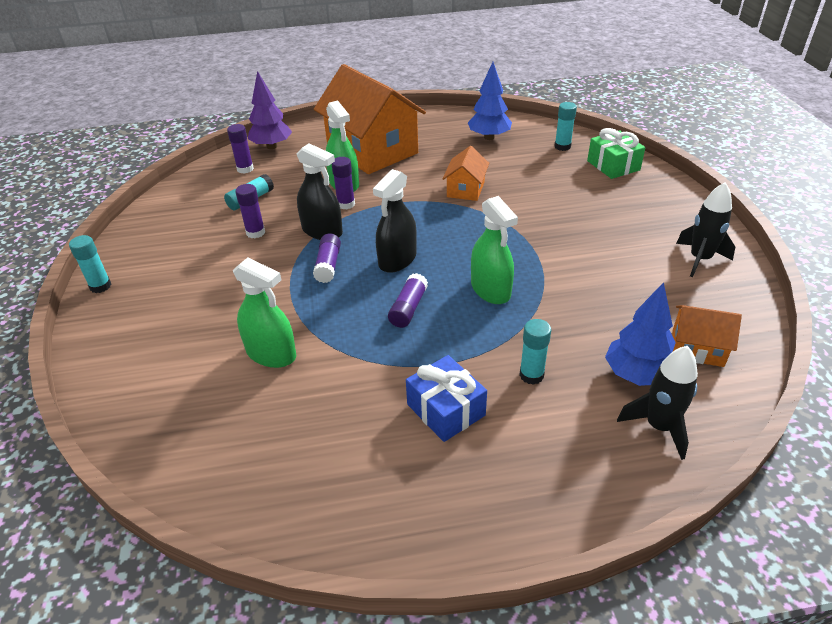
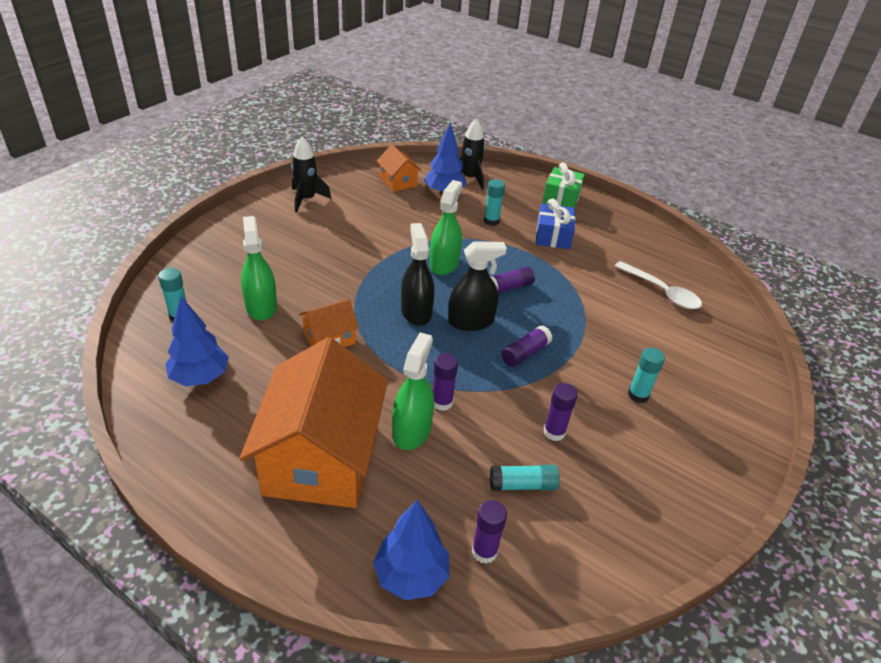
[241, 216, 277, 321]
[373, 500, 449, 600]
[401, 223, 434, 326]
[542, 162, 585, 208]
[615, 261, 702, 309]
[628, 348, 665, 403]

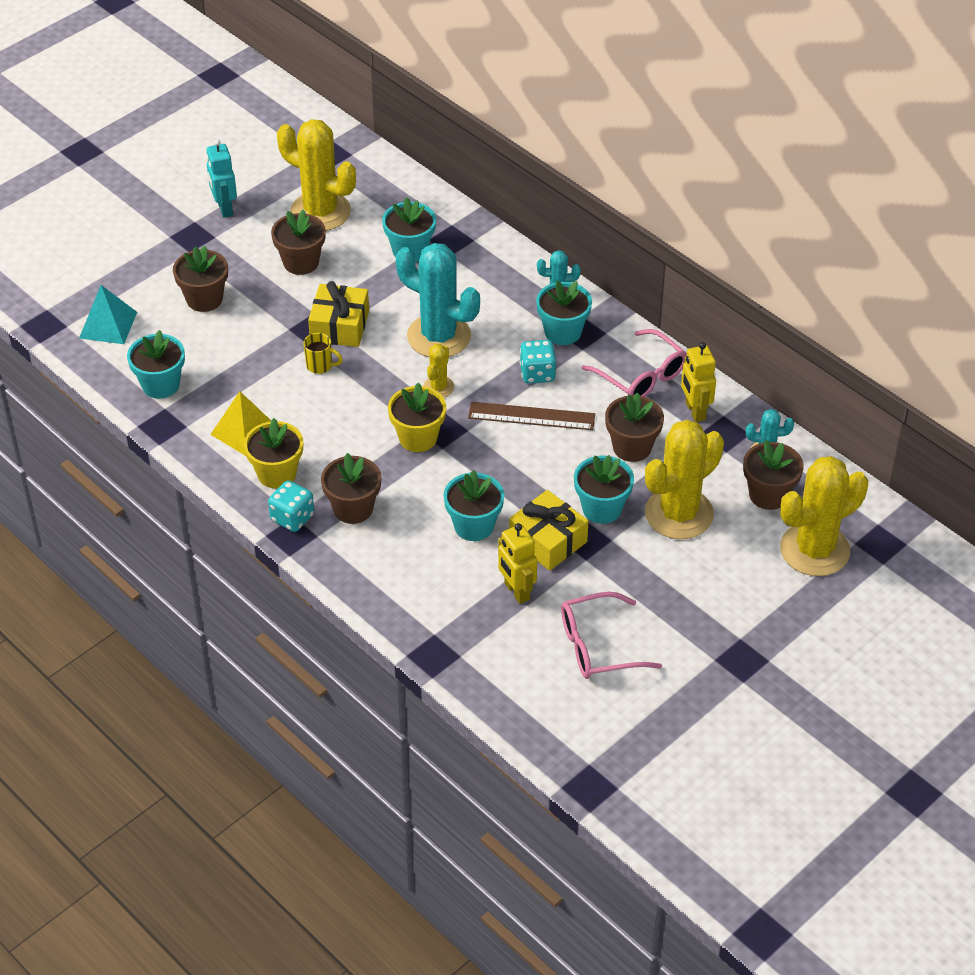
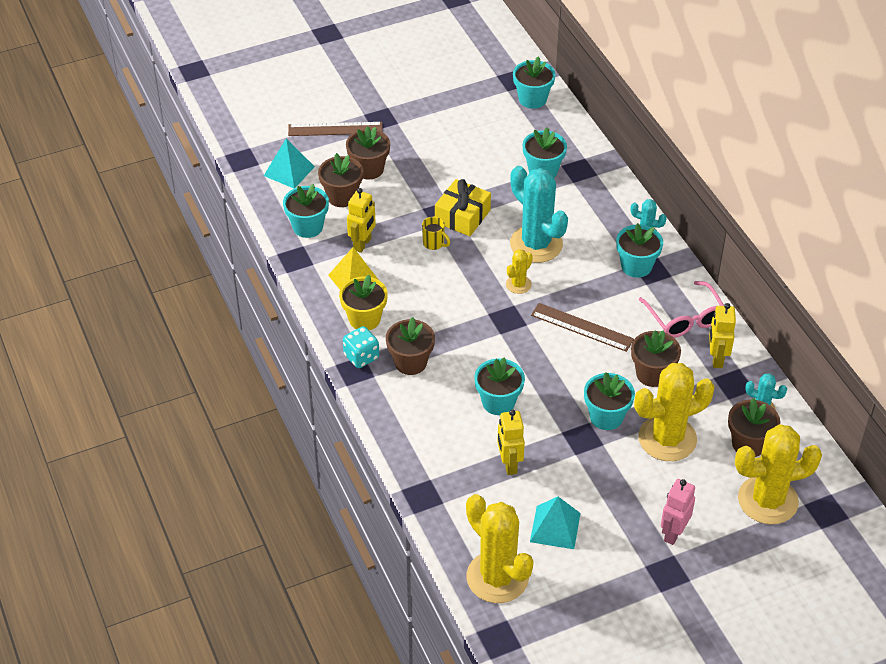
[288, 122, 383, 136]
[318, 153, 363, 207]
[347, 188, 376, 253]
[466, 494, 534, 603]
[513, 56, 556, 109]
[530, 497, 580, 549]
[661, 479, 695, 545]
[206, 139, 237, 218] (first image)
[388, 382, 446, 452] (first image)
[509, 490, 589, 571] (first image)
[520, 340, 556, 384] (first image)

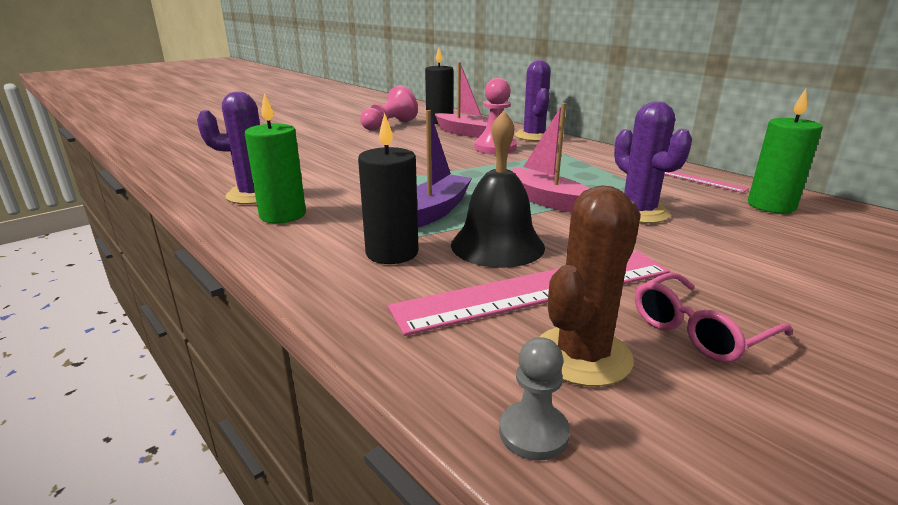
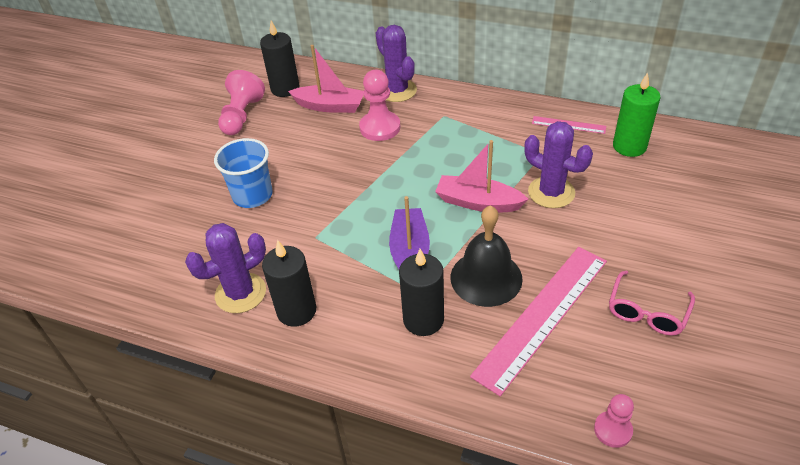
[214, 138, 273, 208]
[262, 240, 316, 327]
[594, 394, 634, 448]
[540, 185, 641, 387] (first image)

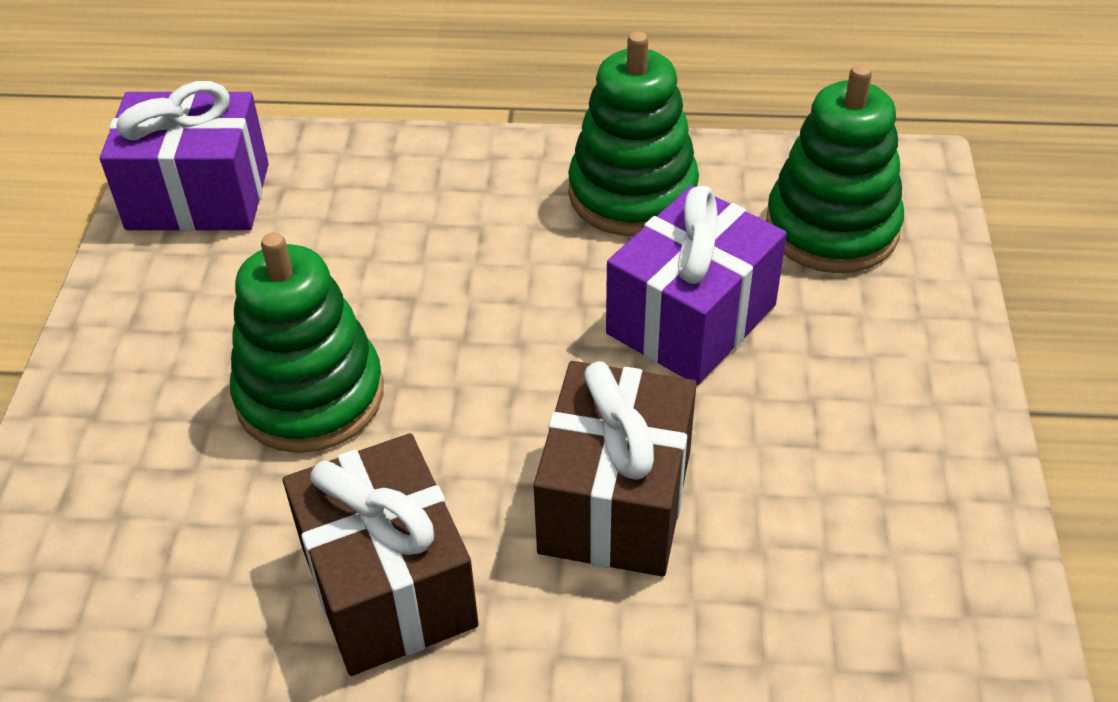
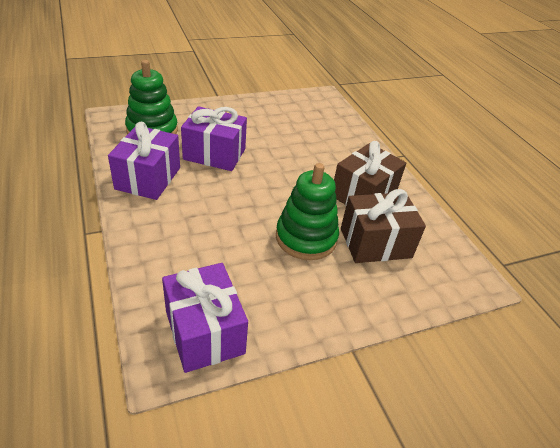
[108, 122, 180, 200]
[341, 189, 426, 263]

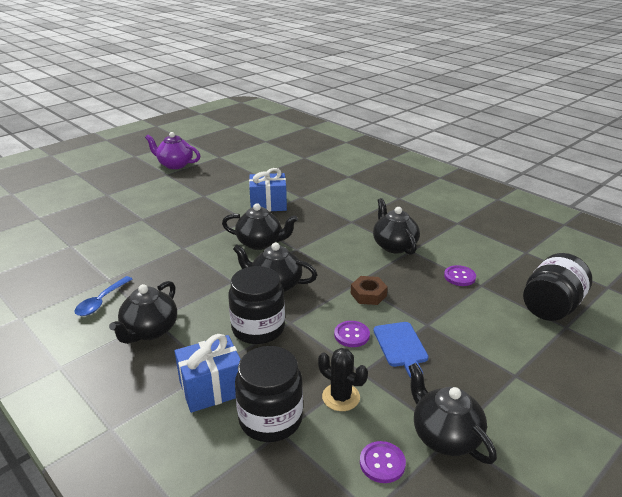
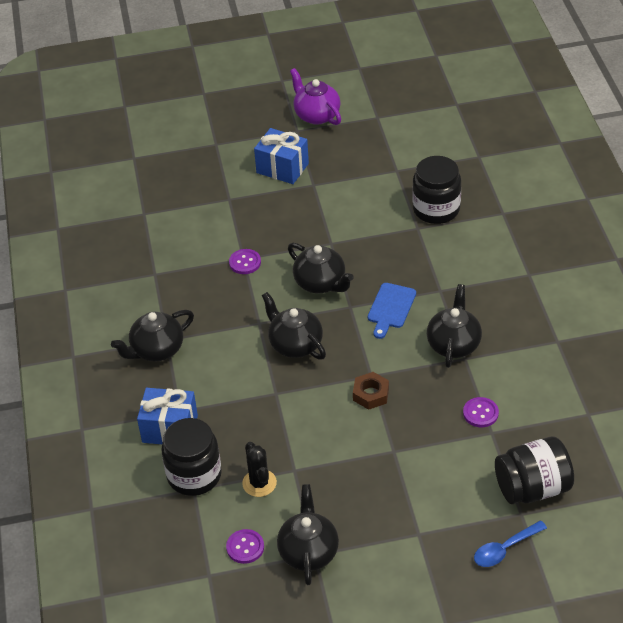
[229, 249, 261, 274]
[254, 128, 309, 184]
[368, 283, 416, 339]
[412, 156, 461, 224]
[474, 521, 547, 567]

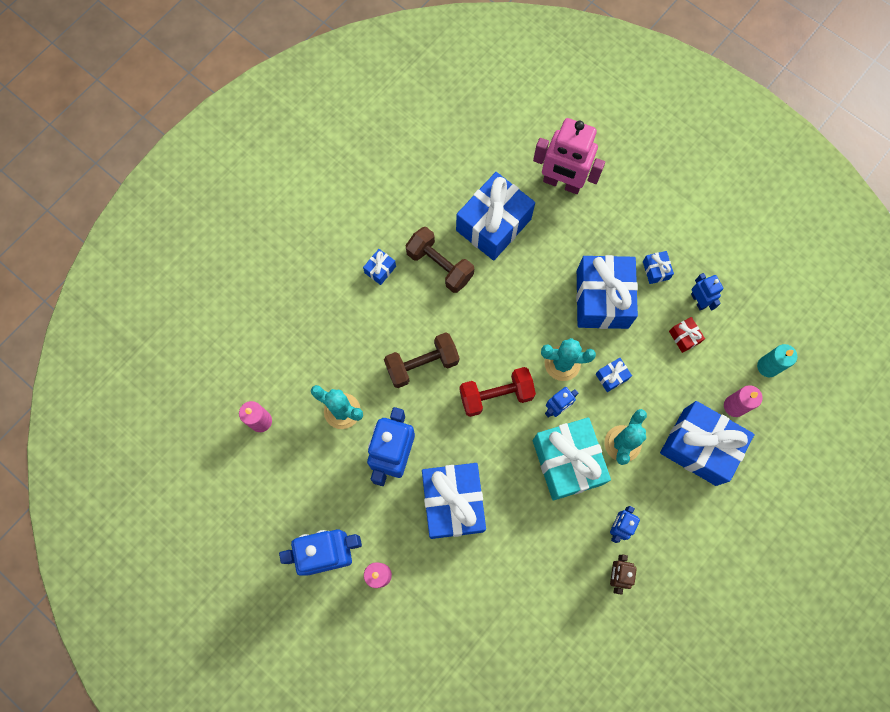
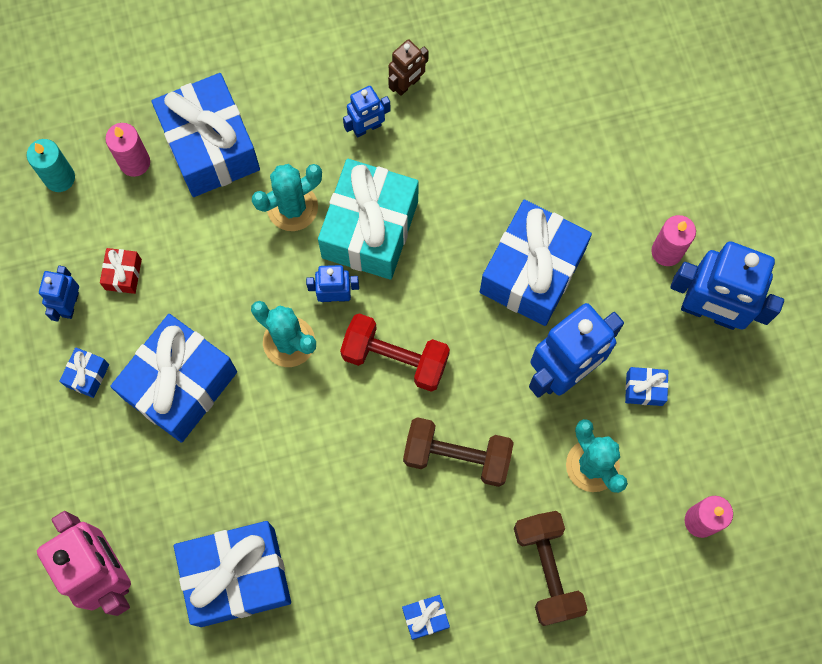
[514, 511, 588, 626]
[625, 367, 669, 406]

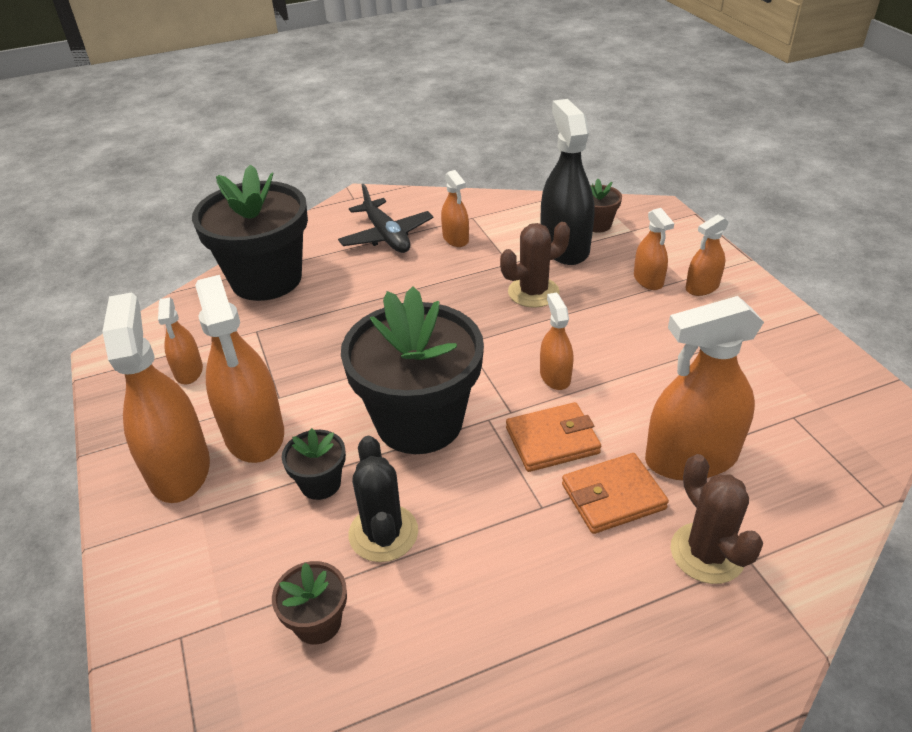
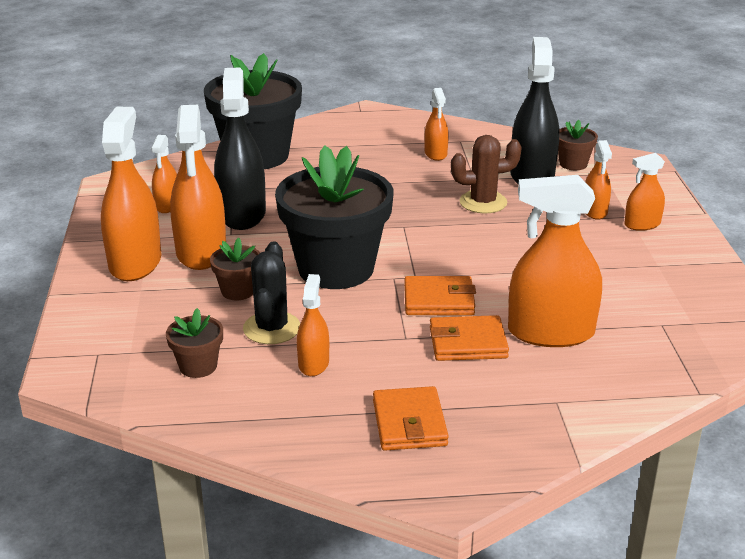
[210, 238, 260, 300]
[214, 67, 266, 230]
[297, 274, 329, 376]
[373, 386, 449, 451]
[338, 184, 433, 253] (first image)
[671, 454, 763, 584] (first image)

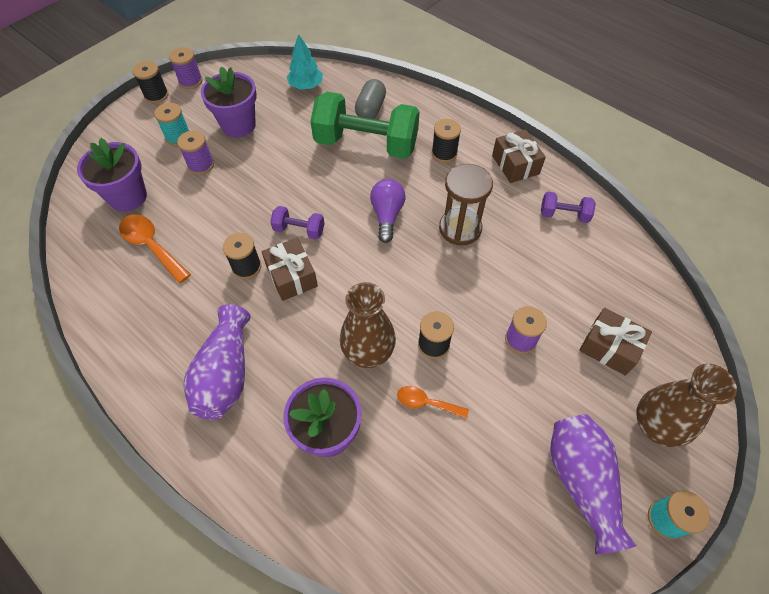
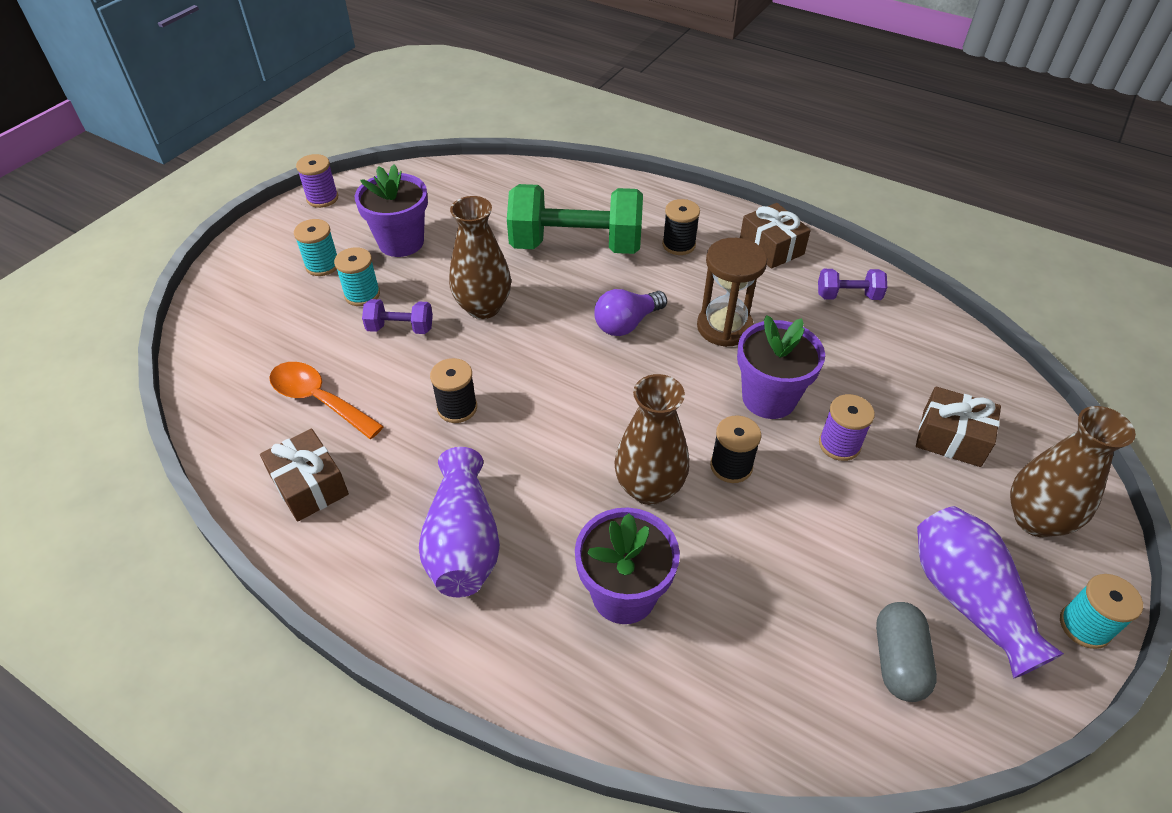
[260, 429, 349, 522]
[334, 247, 380, 306]
[362, 299, 433, 334]
[449, 196, 511, 319]
[594, 289, 667, 336]
[737, 315, 825, 419]
[876, 602, 937, 702]
[133, 61, 168, 103] (first image)
[287, 34, 323, 90] (first image)
[397, 386, 469, 419] (first image)

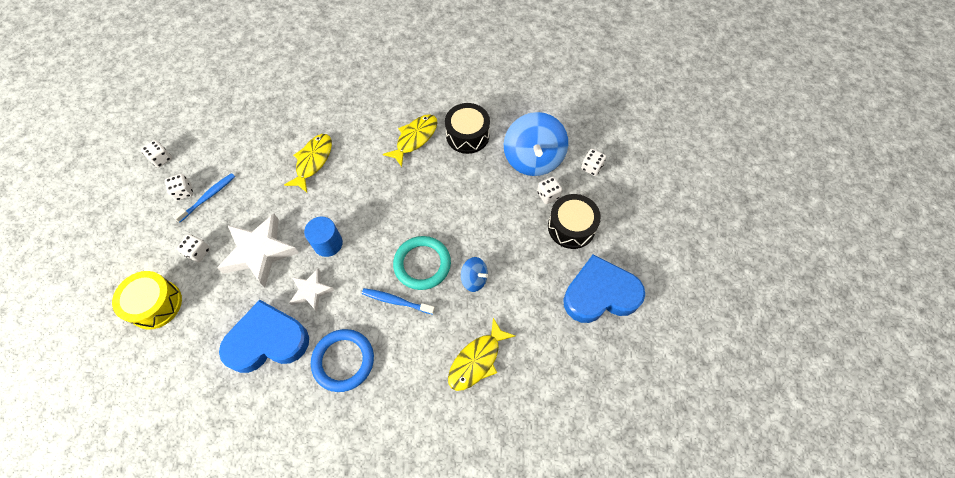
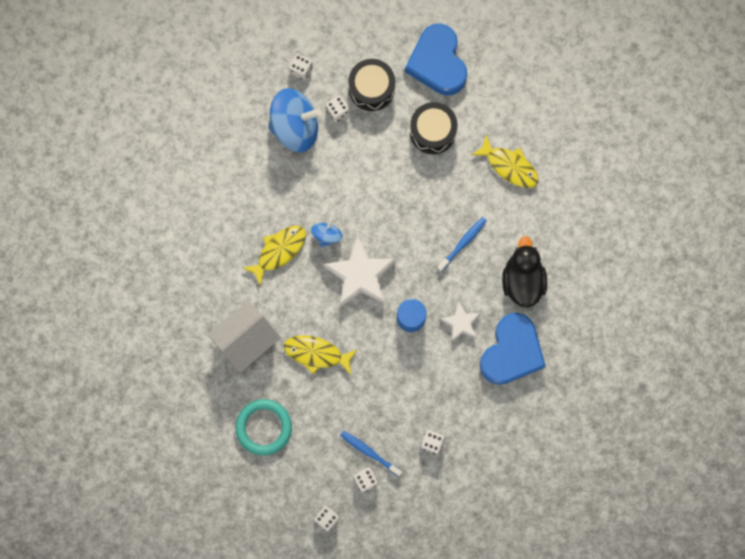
[208, 301, 281, 373]
[235, 399, 292, 456]
[243, 226, 306, 287]
[311, 218, 342, 248]
[323, 236, 396, 307]
[410, 102, 457, 154]
[437, 217, 487, 272]
[480, 313, 546, 385]
[502, 236, 547, 307]
[112, 271, 182, 330] (first image)

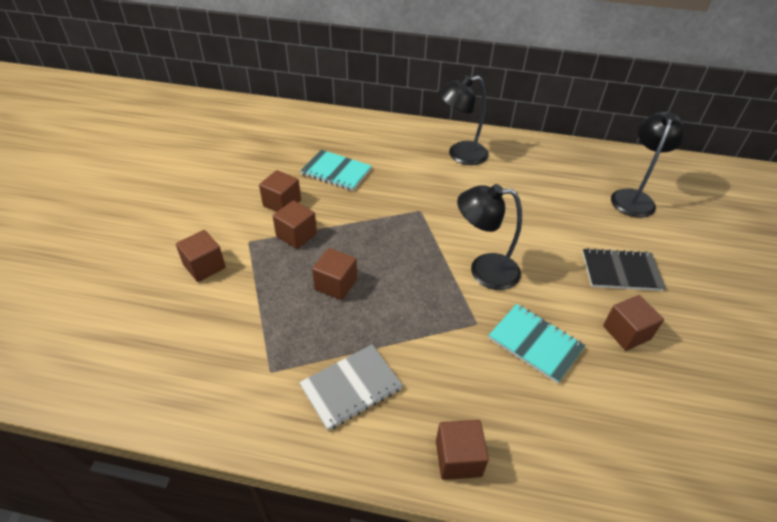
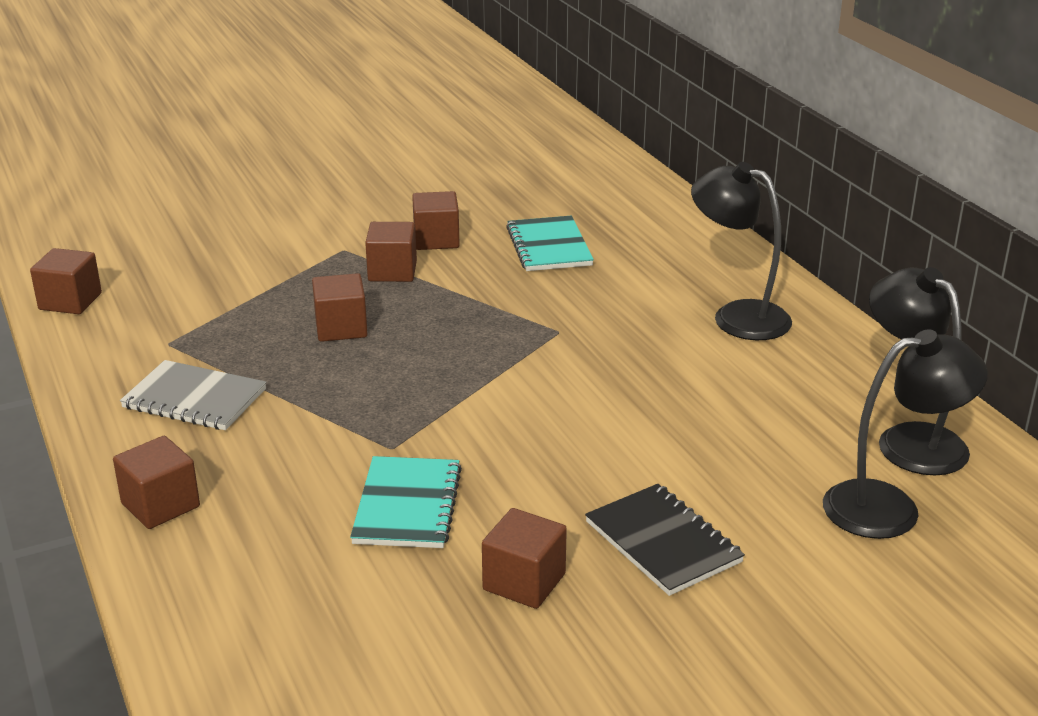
[30, 248, 102, 314]
[869, 267, 970, 475]

